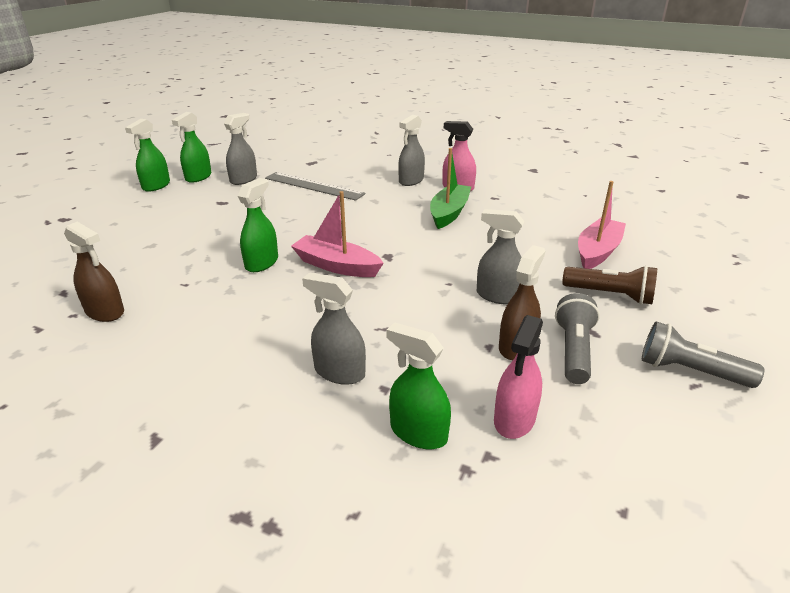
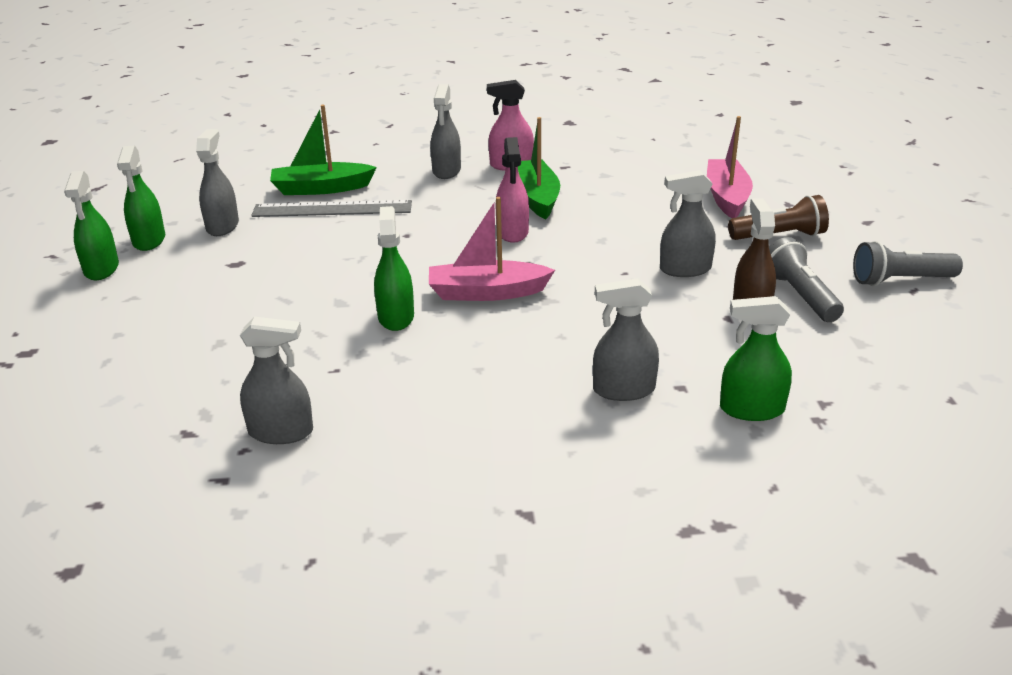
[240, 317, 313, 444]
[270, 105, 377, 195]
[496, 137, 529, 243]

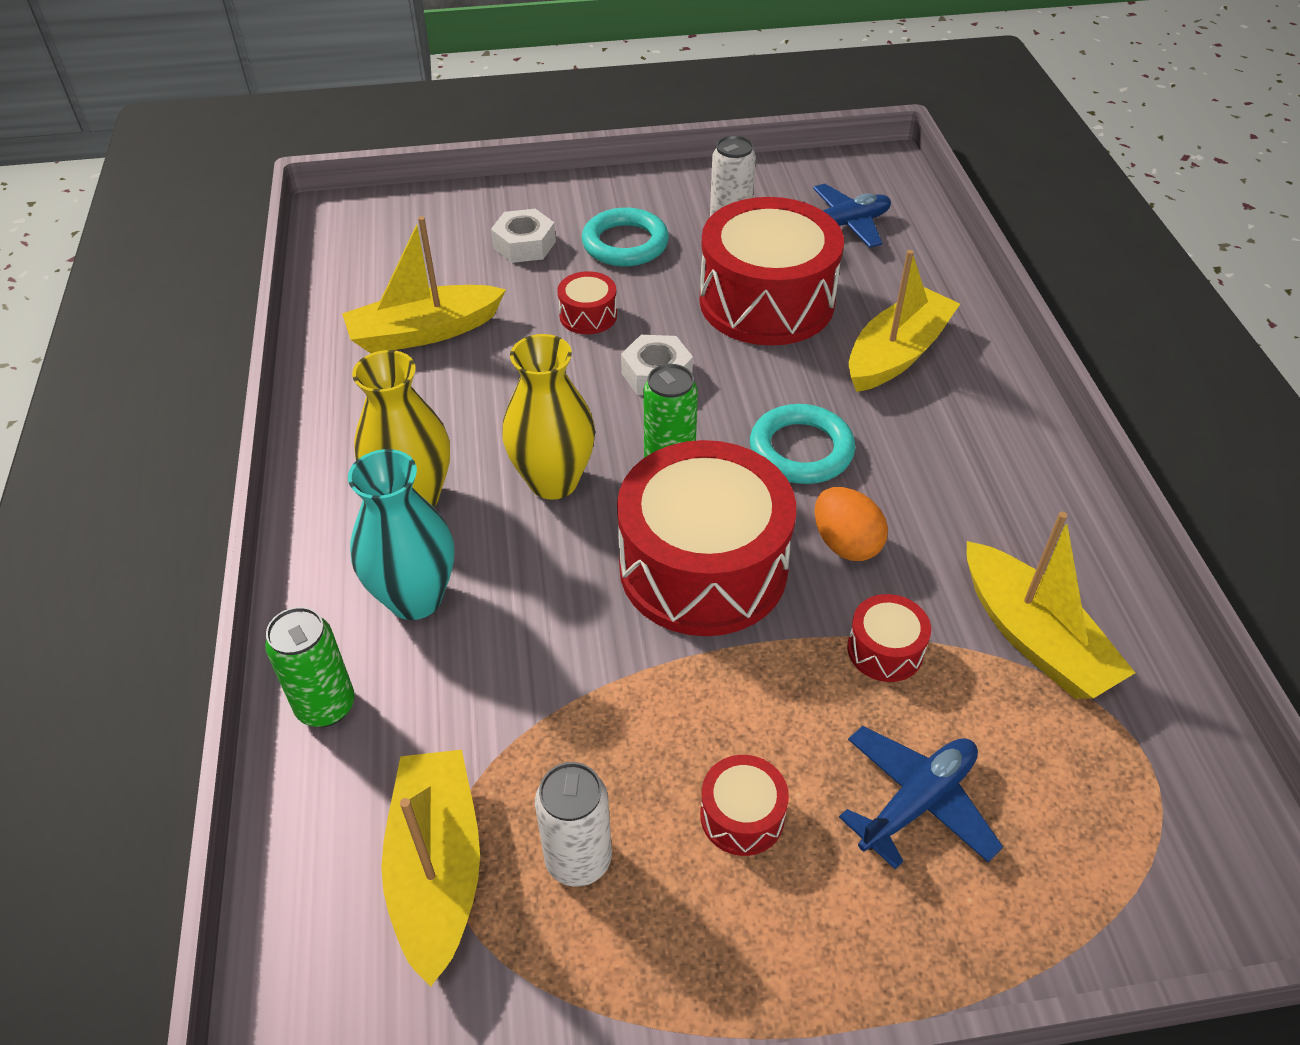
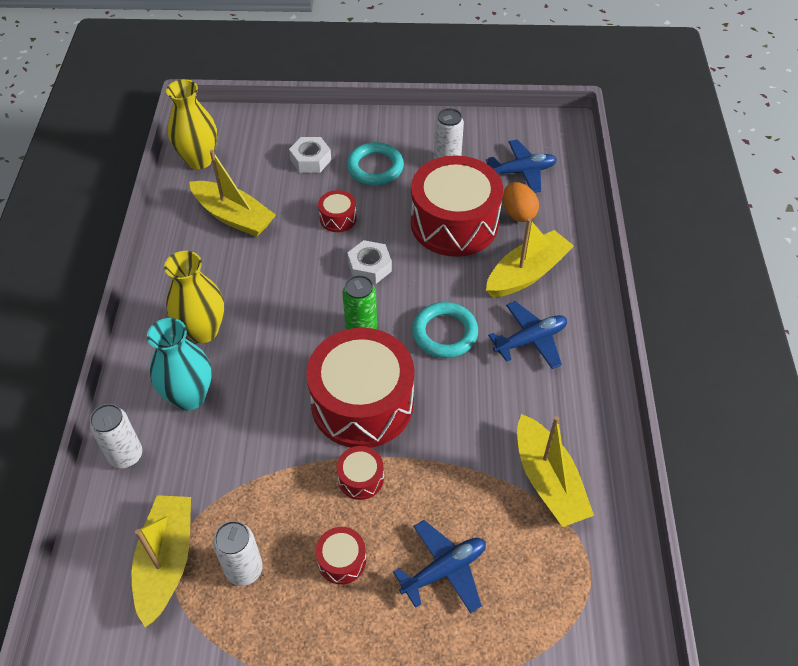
[90, 404, 142, 469]
[166, 79, 217, 169]
[189, 150, 276, 237]
[337, 446, 384, 500]
[488, 301, 567, 369]
[503, 182, 539, 222]

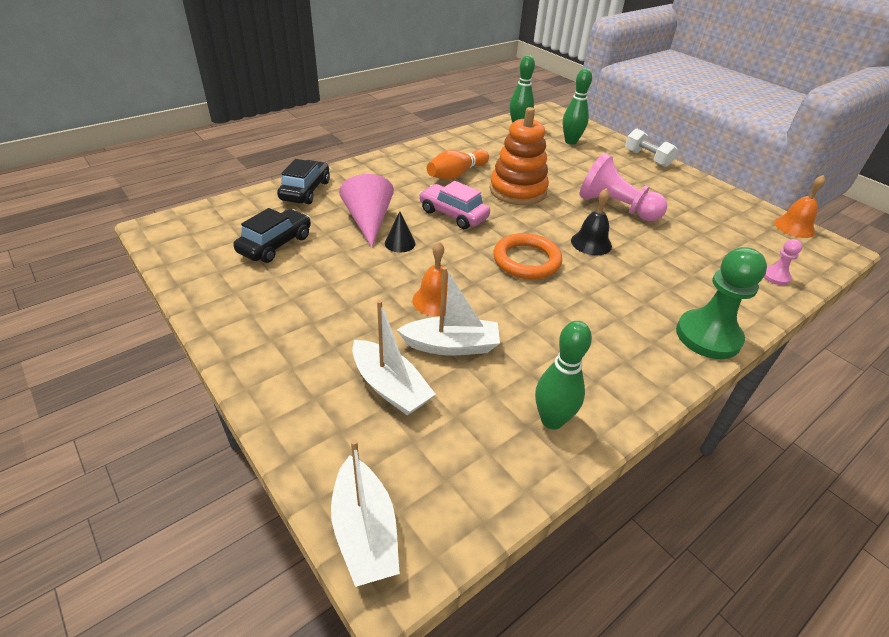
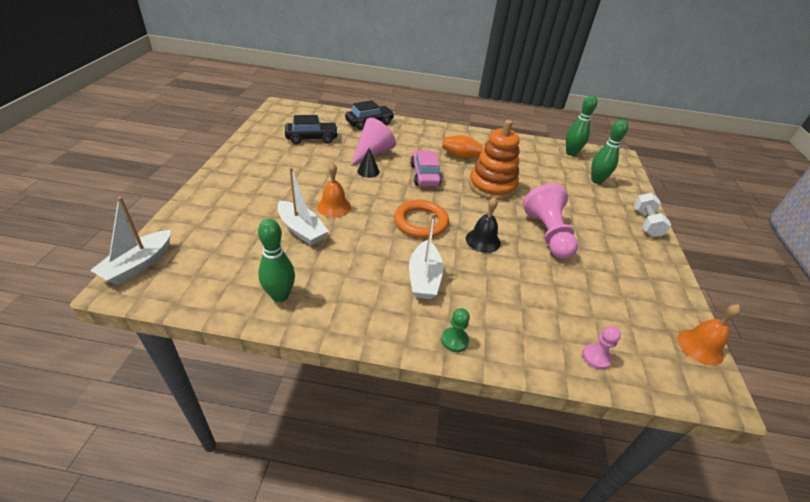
[409, 213, 443, 299]
[441, 308, 470, 352]

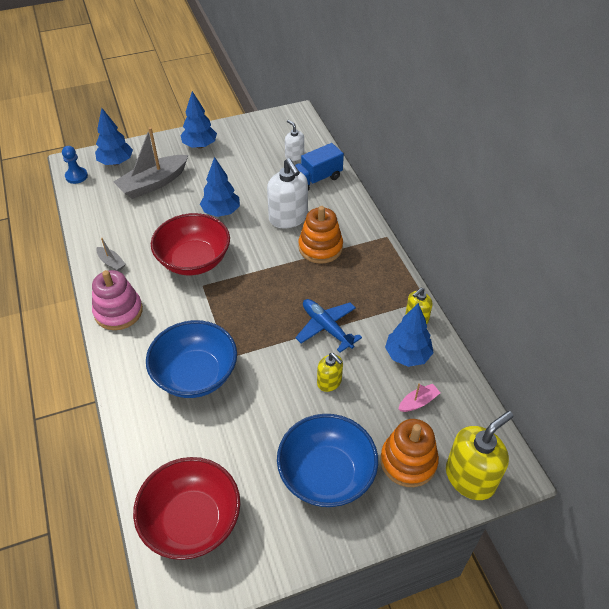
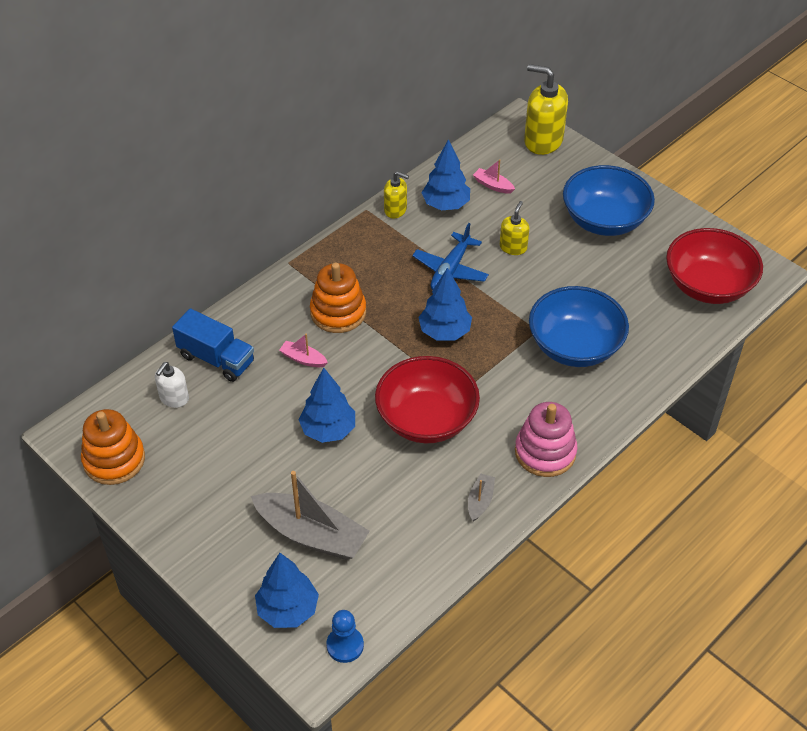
[81, 409, 145, 485]
[279, 334, 328, 367]
[418, 267, 472, 340]

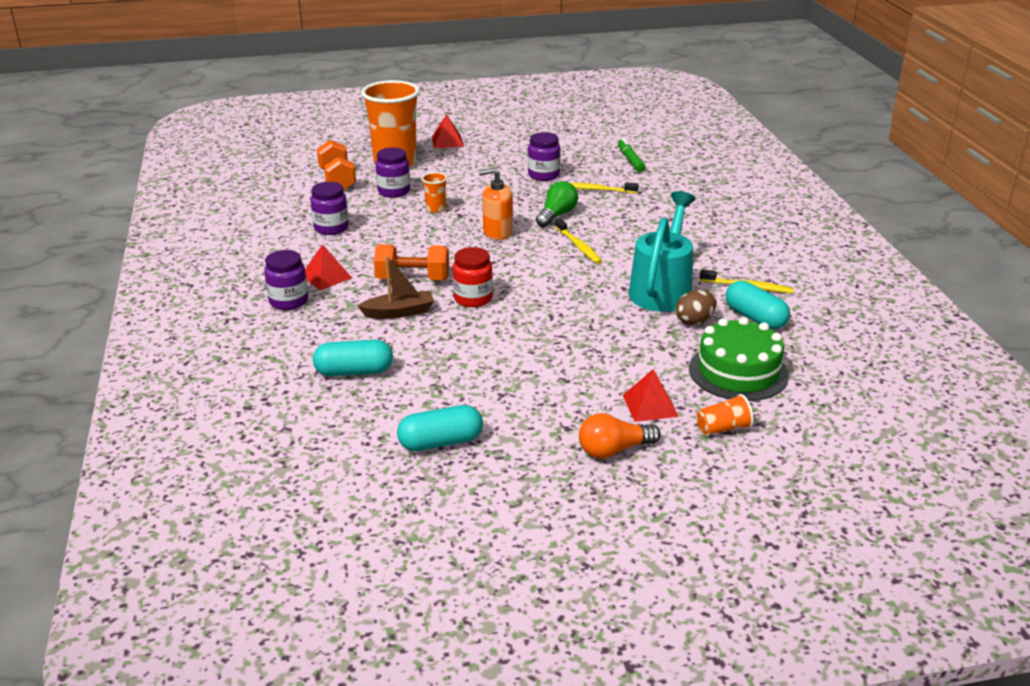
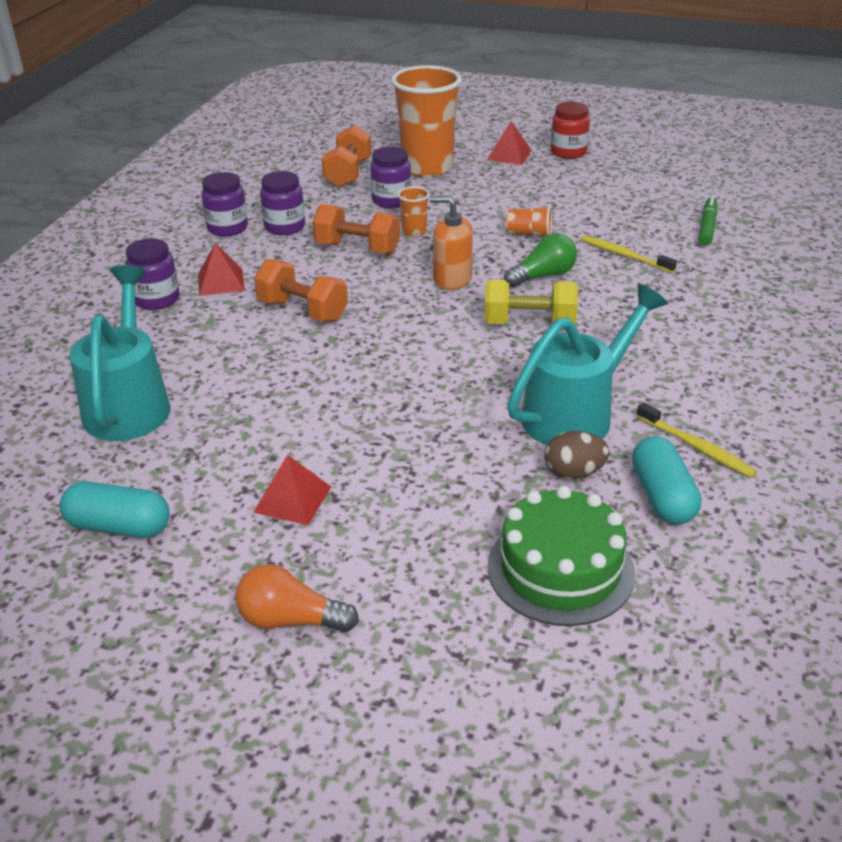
[69, 265, 170, 441]
[201, 172, 248, 237]
[253, 455, 331, 525]
[312, 204, 400, 254]
[485, 280, 578, 324]
[506, 206, 552, 236]
[551, 102, 590, 159]
[358, 255, 434, 319] (first image)

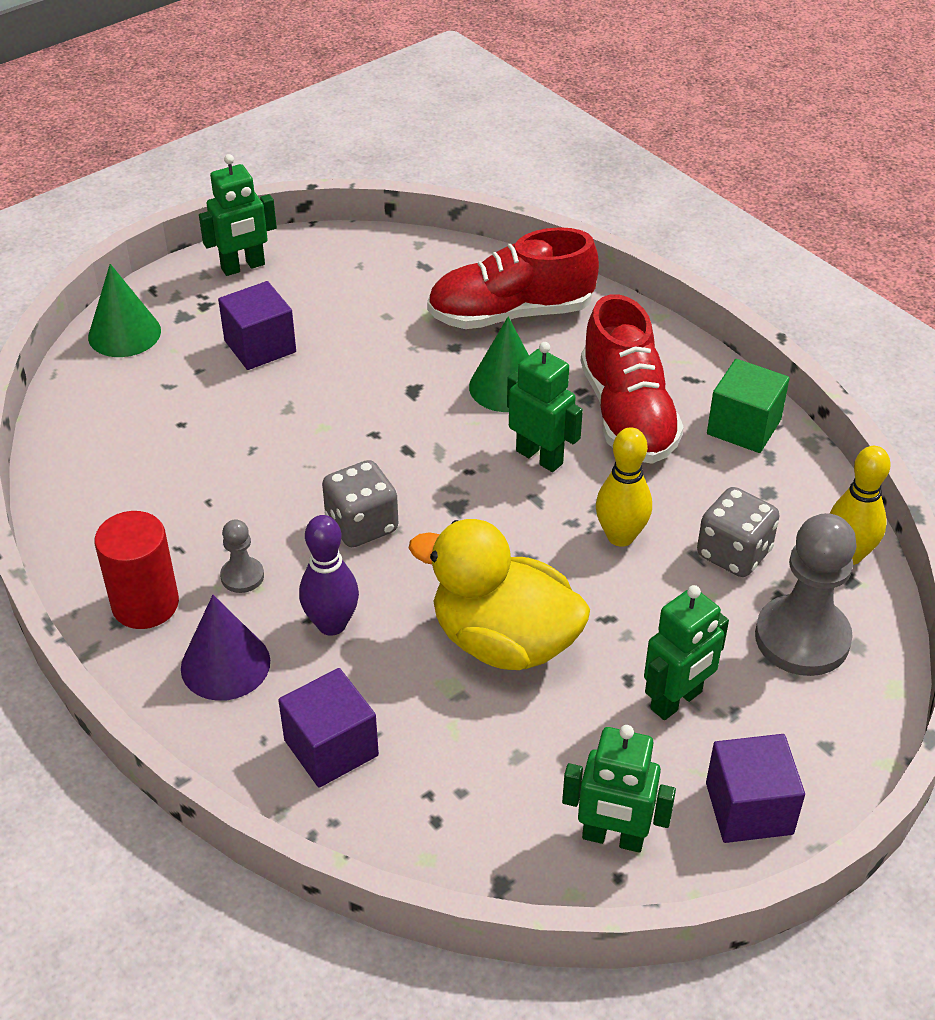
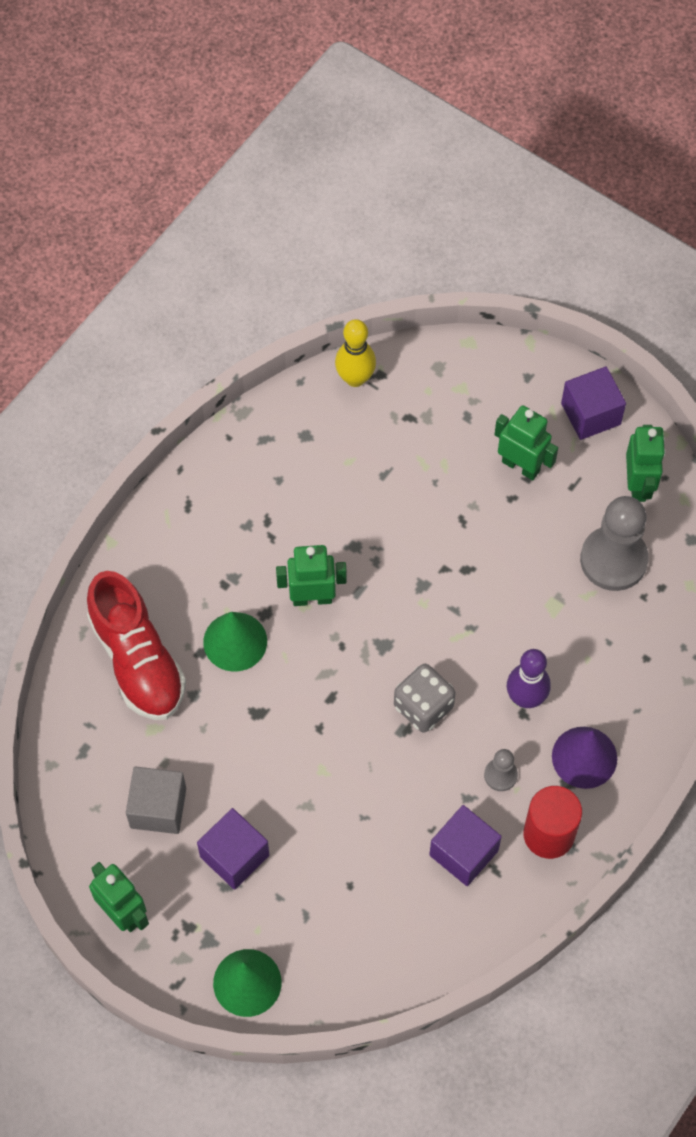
[126, 766, 186, 834]
[276, 545, 347, 606]
[429, 805, 502, 886]
[580, 496, 649, 591]
[409, 519, 590, 670] (first image)
[581, 294, 684, 464] (first image)
[596, 427, 652, 547] (first image)
[697, 487, 779, 577] (first image)
[707, 359, 790, 453] (first image)

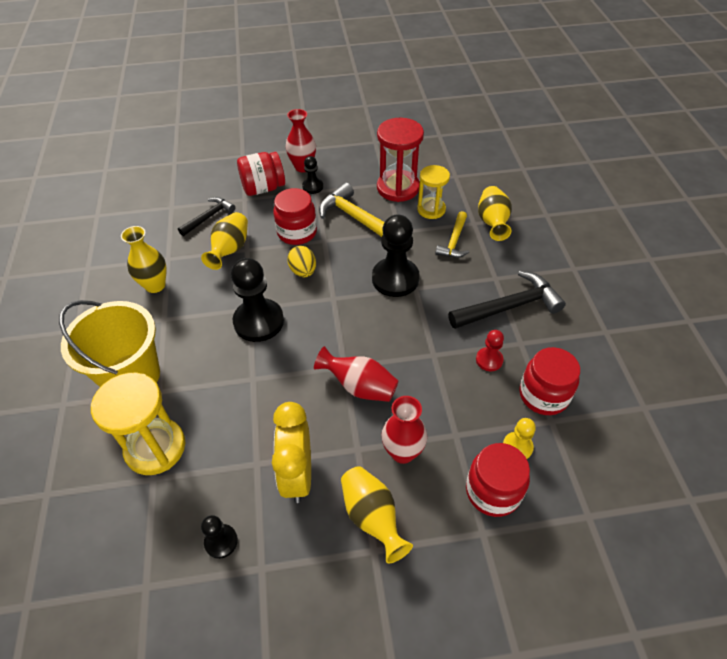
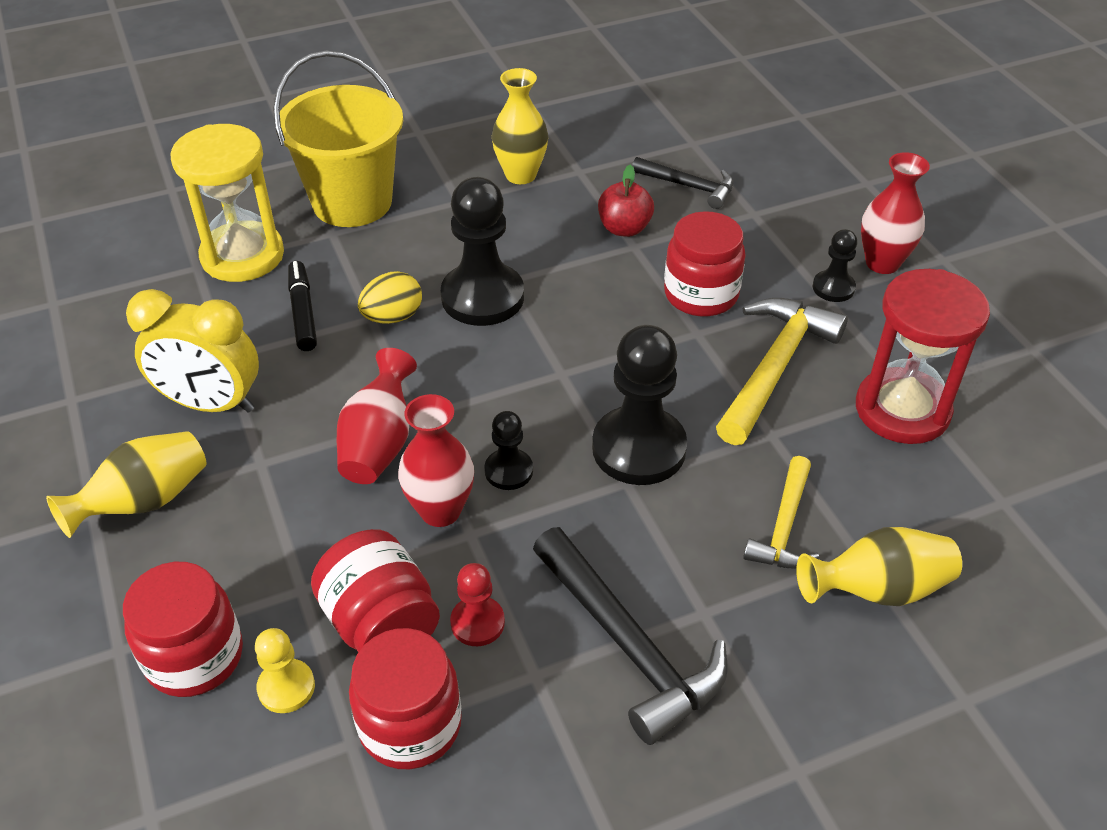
[126, 289, 259, 413]
[288, 261, 317, 351]
[311, 529, 440, 653]
[358, 271, 422, 324]
[398, 394, 474, 527]
[484, 411, 533, 490]
[598, 165, 654, 237]
[743, 456, 819, 569]
[417, 165, 450, 219] (first image)

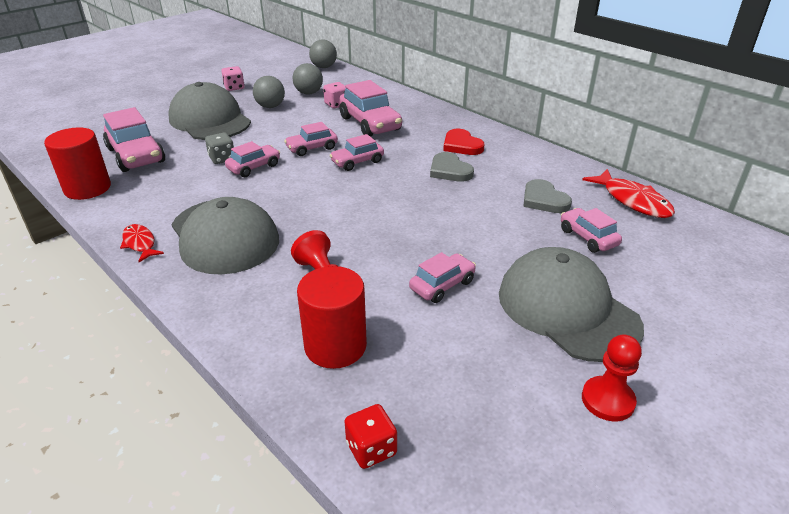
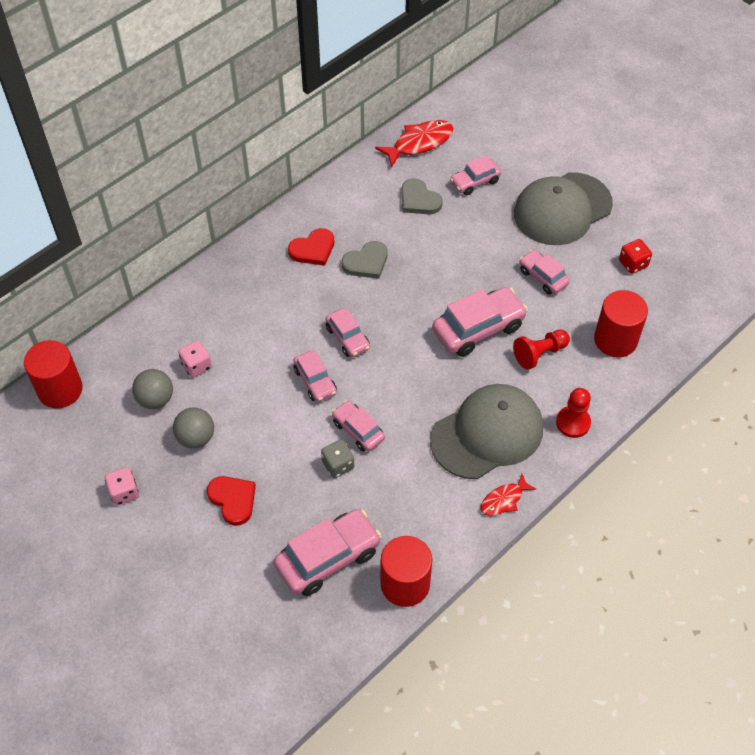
[24, 340, 83, 409]
[207, 476, 256, 526]
[401, 178, 443, 214]
[432, 287, 528, 357]
[556, 388, 591, 438]
[619, 239, 652, 274]

